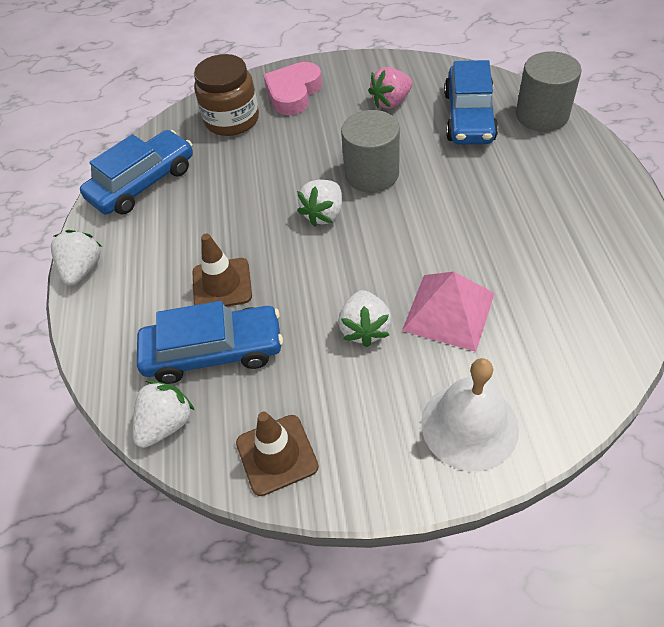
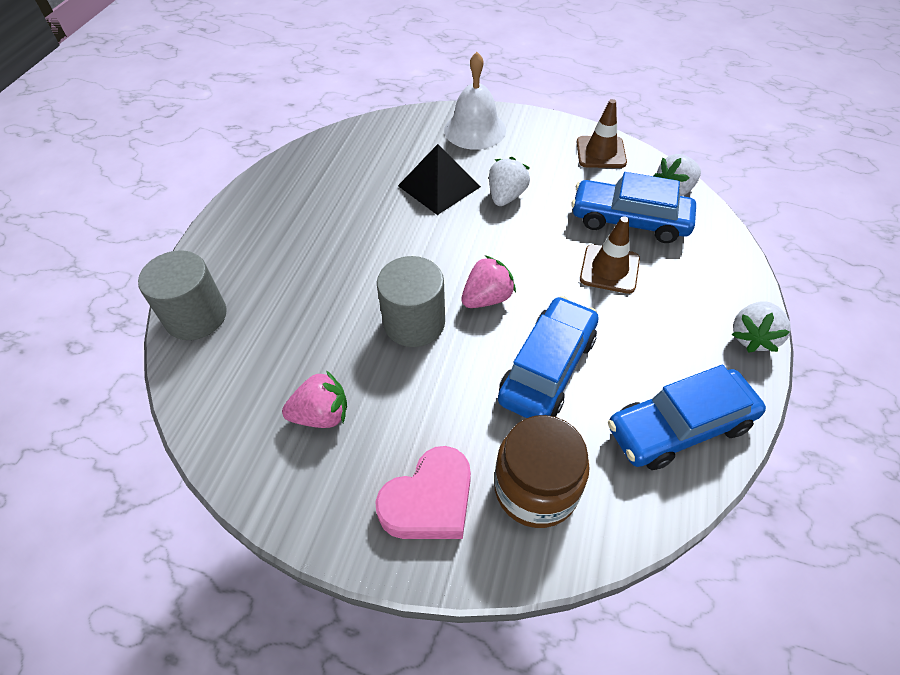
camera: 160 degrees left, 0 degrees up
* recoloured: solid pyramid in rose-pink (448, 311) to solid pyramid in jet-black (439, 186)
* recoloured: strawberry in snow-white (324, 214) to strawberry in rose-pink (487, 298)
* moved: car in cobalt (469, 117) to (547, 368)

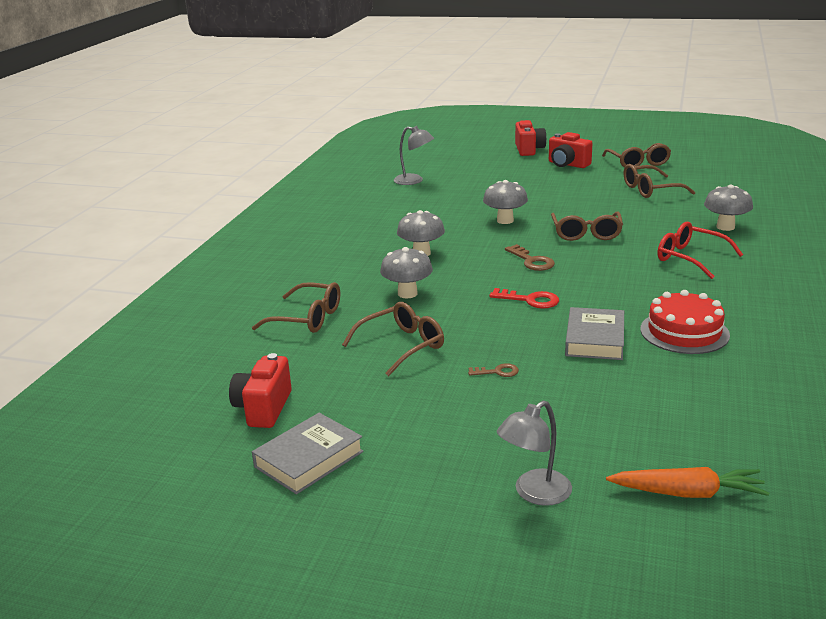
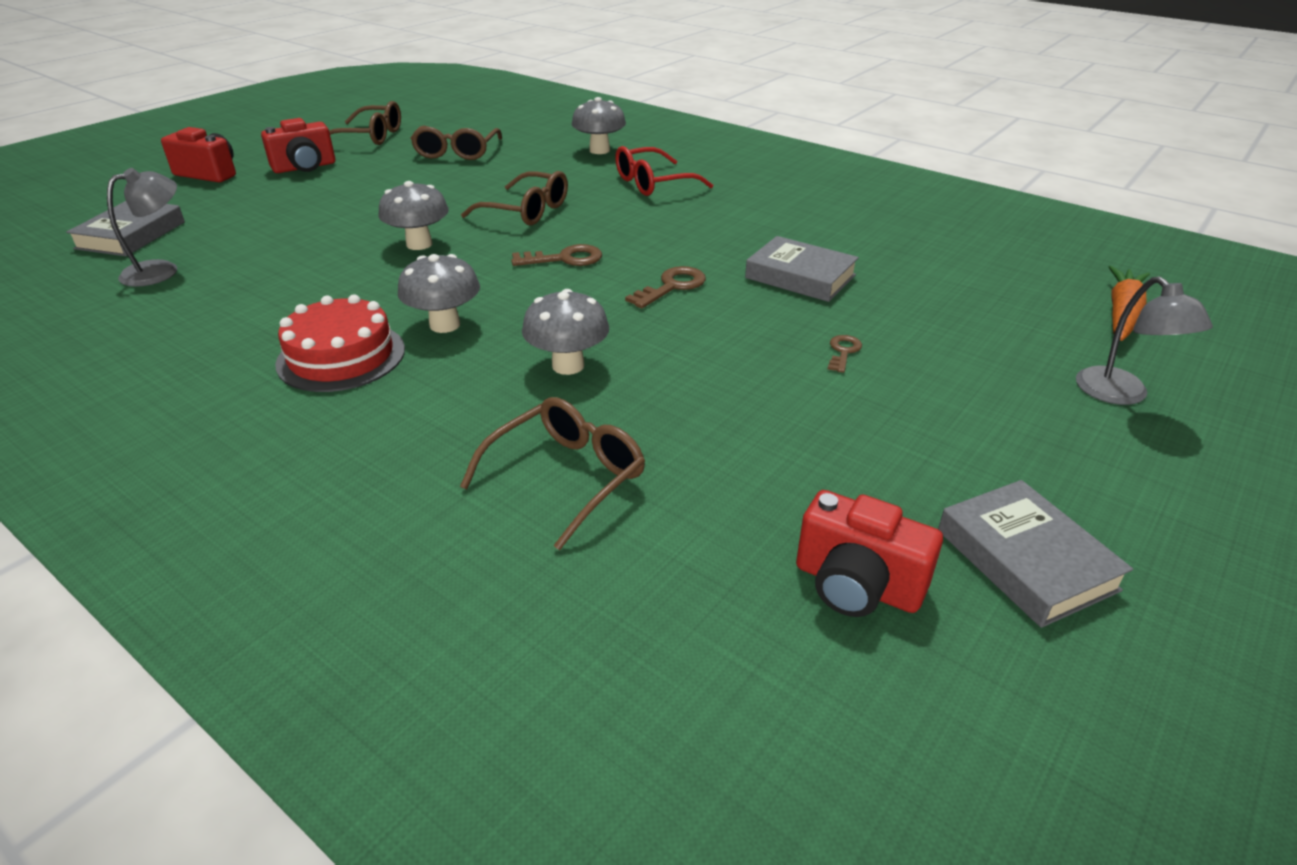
camera: 70 degrees left, 10 degrees up
* added: book in ash-grey (131, 235)
* moved: cake in red (684, 332) to (341, 356)
* recoloured: key in red (530, 300) to key in dark brown (672, 286)
* removed: eyeglasses in dark brown (402, 346)

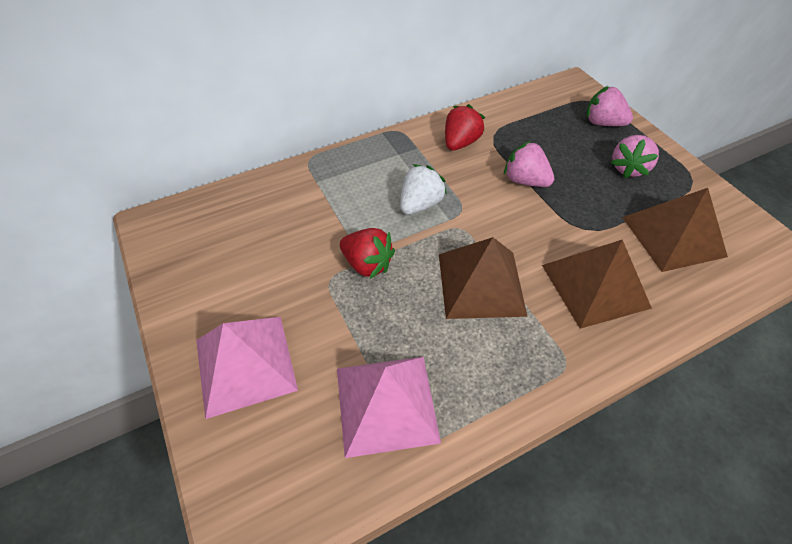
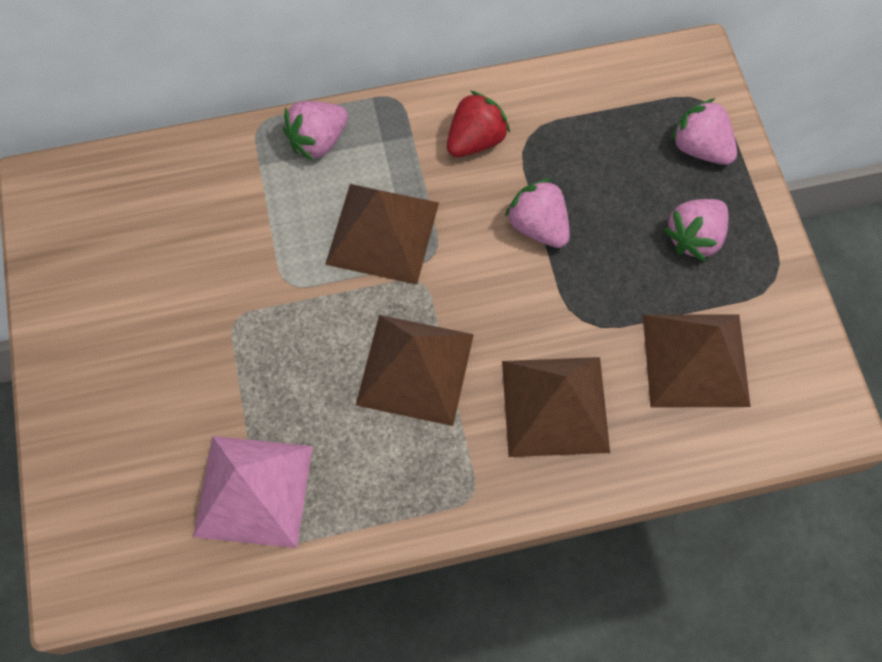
camera: 15 degrees right, 15 degrees up
* added: strawberry in rose-pink (318, 141)
* replaced: strawberry in snow-white (420, 204) to solid pyramid in dark brown (382, 233)
* removed: solid pyramid in rose-pink (245, 364)
* removed: strawberry in red (367, 264)

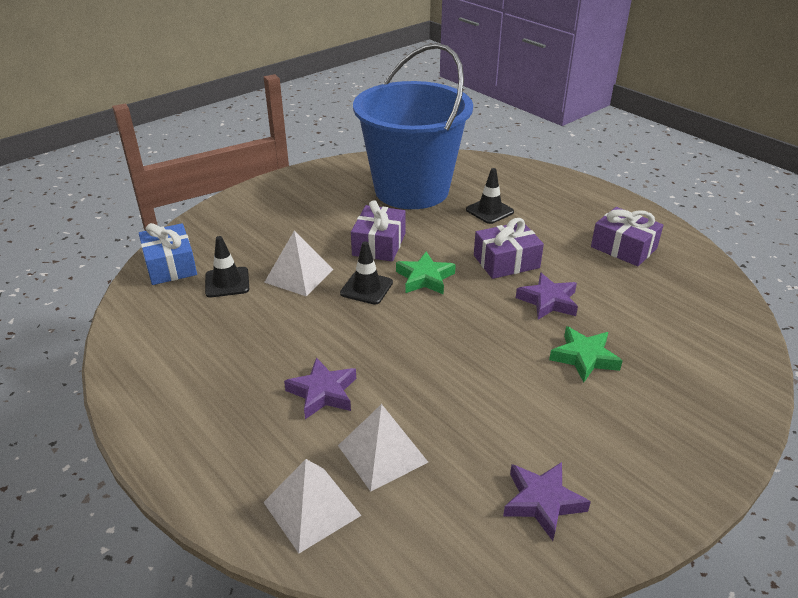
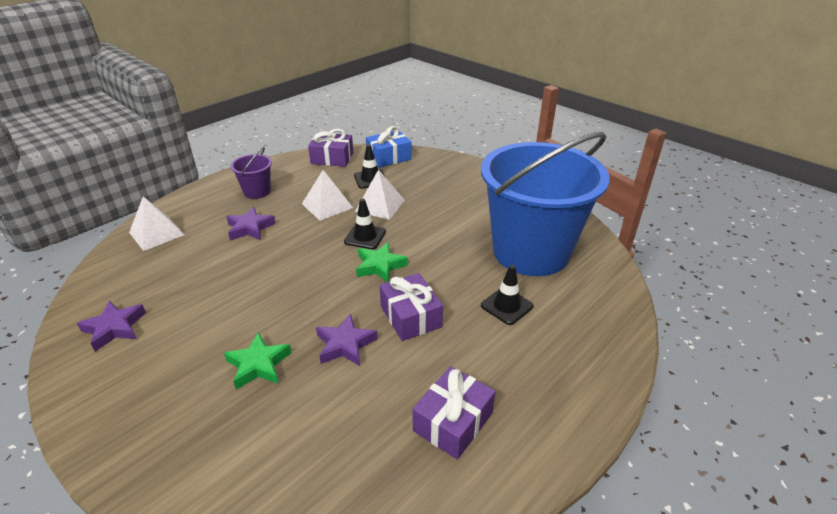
camera: 85 degrees right, 0 degrees up
* added: bucket in violet (257, 192)
* moved: solid pyramid in snow-white (382, 453) to (327, 205)
* moved: wrapped gift in violet (379, 244) to (332, 158)

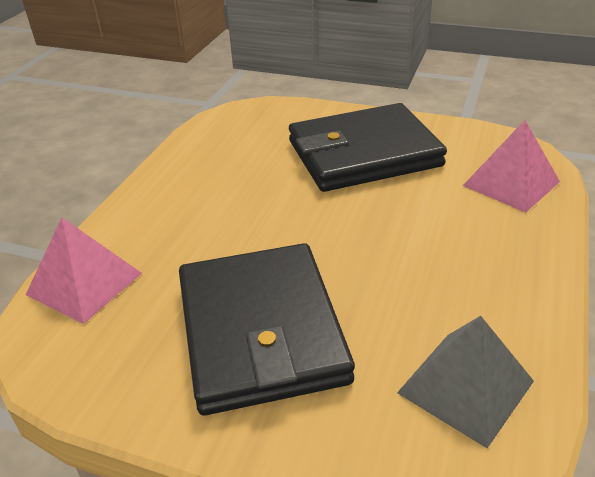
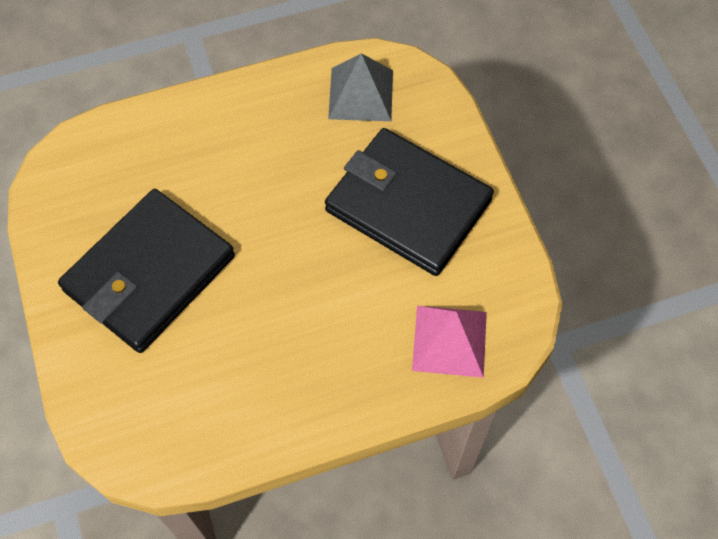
camera: 50 degrees right, 25 degrees up
* moved: solid pyramid in ash-grey (465, 387) to (360, 94)
* removed: solid pyramid in rose-pink (84, 283)

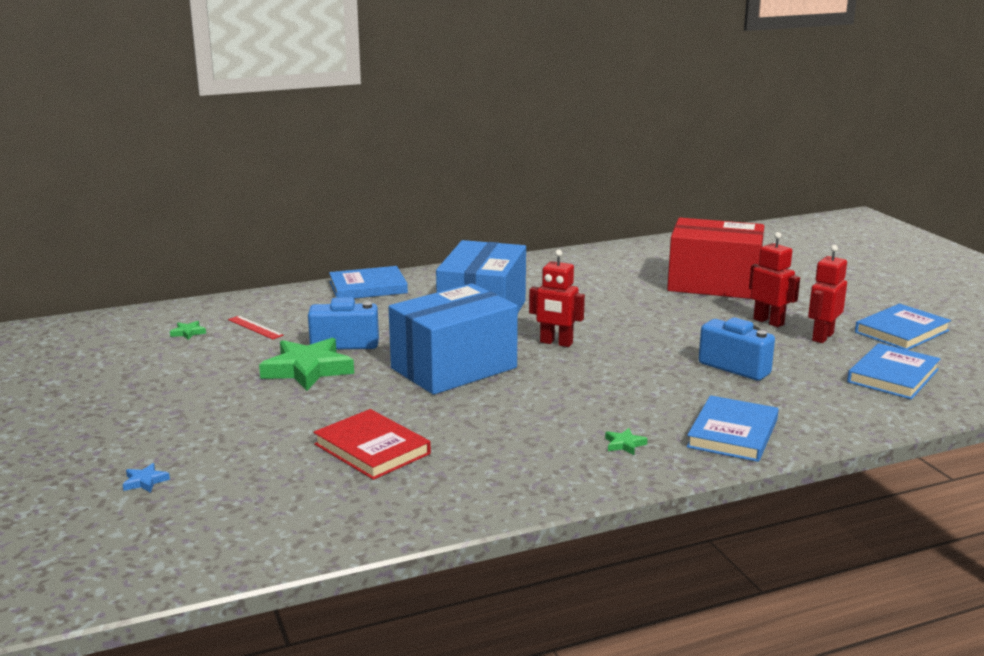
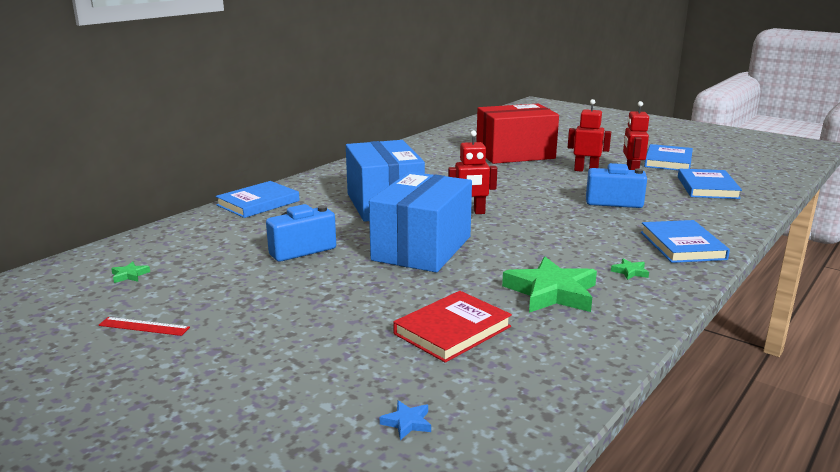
camera: 30 degrees left, 0 degrees up
* moved: measuring stick in red (255, 327) to (144, 326)
* moved: five-pointed star in cobalt (145, 481) to (407, 423)
* turned: book in red (372, 449) = (452, 330) 60 degrees counterclockwise
* moved: five-pointed star in emerald (308, 369) to (551, 292)

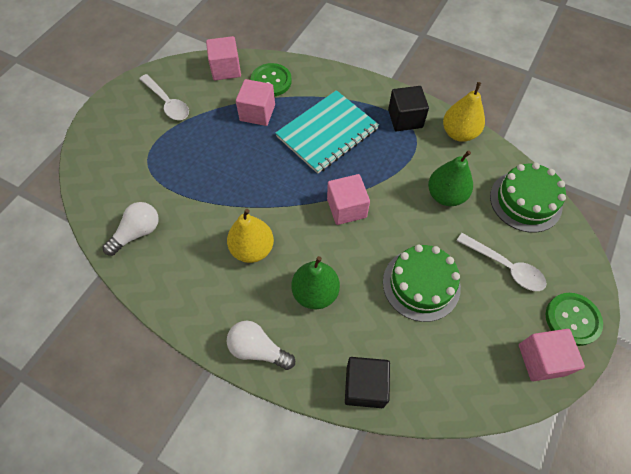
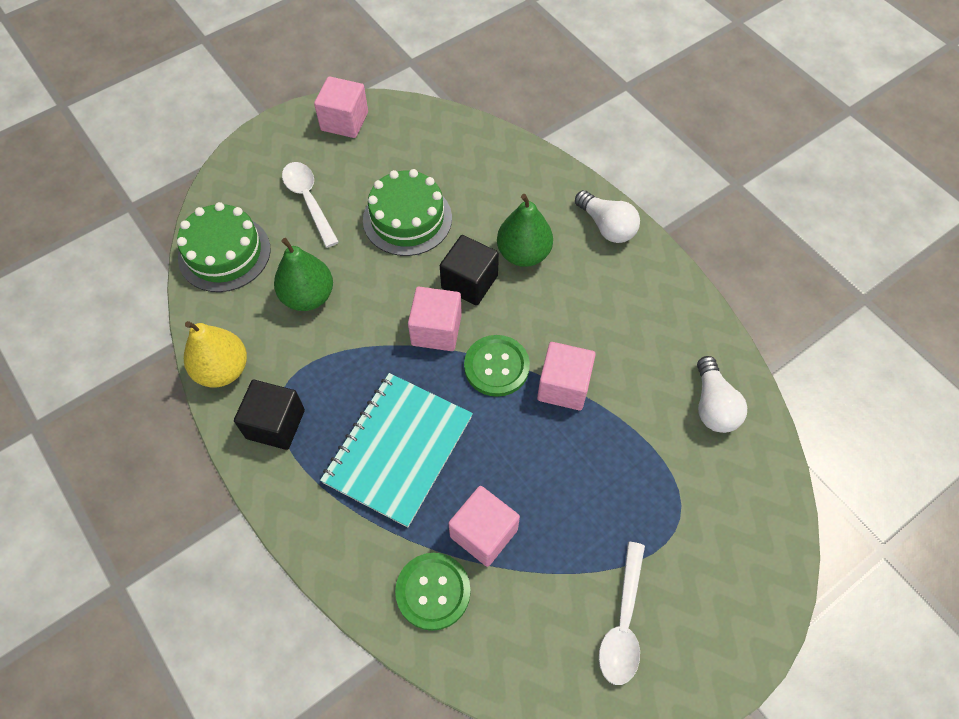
camera: 155 degrees left, 0 degrees up
* turned: exercise book in aqua (327, 133) = (398, 449) 45 degrees counterclockwise
* moved: solid cube in jet-black (365, 386) to (469, 282)
* moved: sewing button in emerald (572, 319) to (496, 367)
* moved: solid cube in rose-pink (226, 69) to (563, 386)
* turned: spoon in snow-white (167, 103) = (623, 622) 150 degrees counterclockwise
* turned: lightbulb in snow-white (137, 233) = (713, 405) 75 degrees counterclockwise
* removed: toy pear in yellow (252, 249)

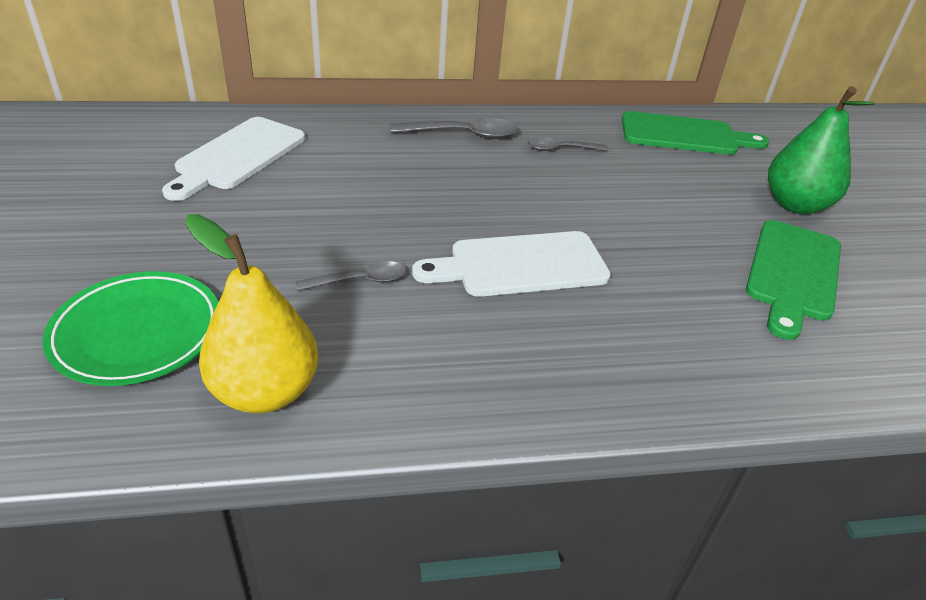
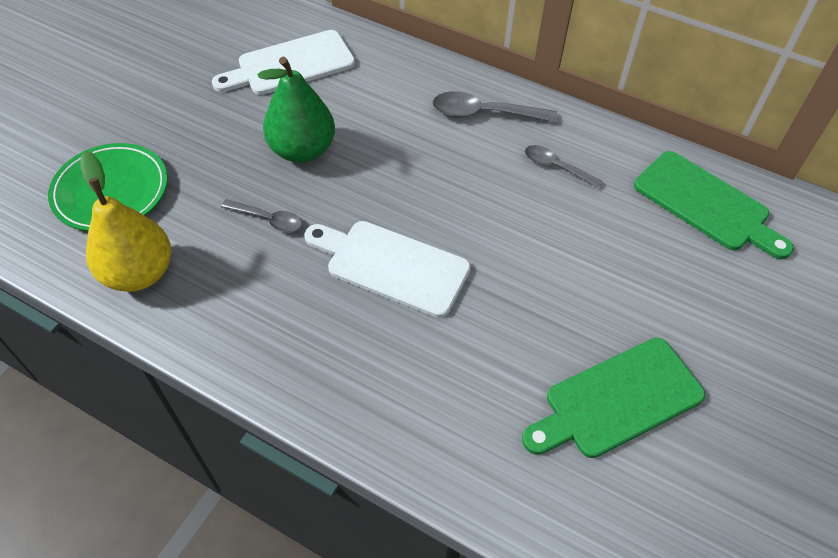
camera: 40 degrees right, 15 degrees up
* moved: toy pear in emerald (795, 205) to (302, 150)
* turned: spoon in ash-grey (463, 135) = (484, 113) 150 degrees clockwise

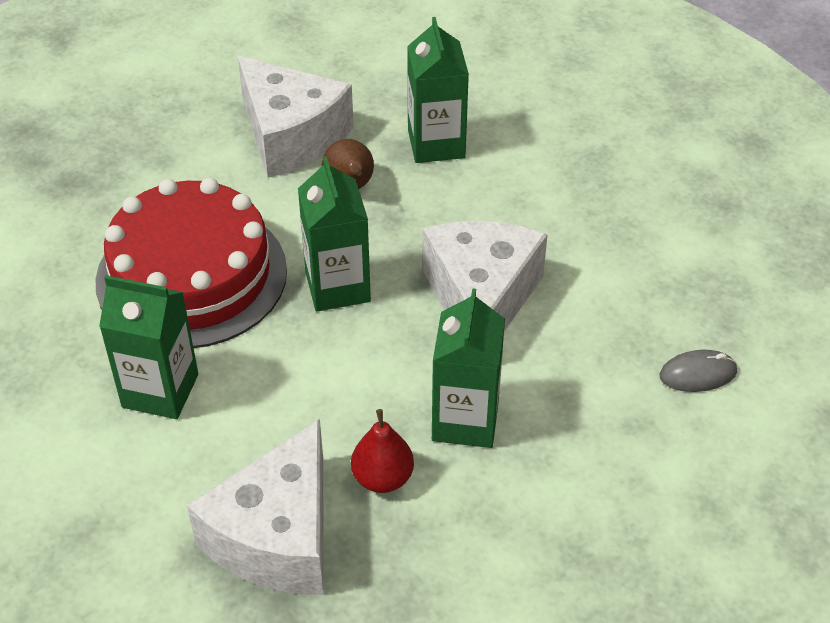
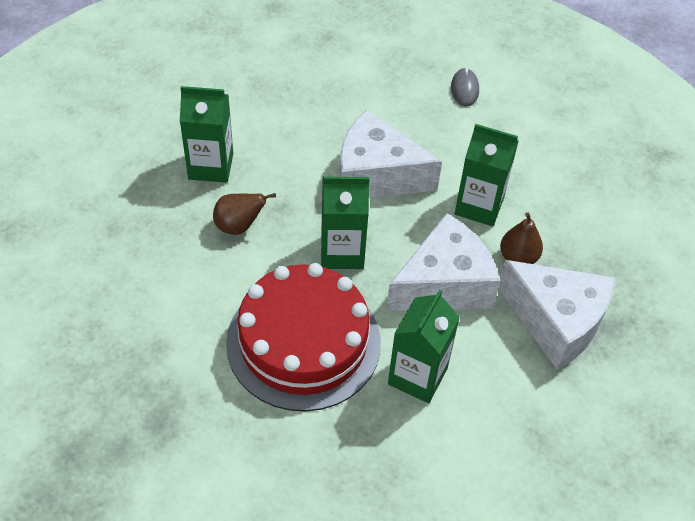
camera: 80 degrees left, 5 degrees up
* moved: piece of cheese in snow-white (291, 136) to (444, 284)
* recoloured: toy pear in red (382, 478) to toy pear in dark brown (518, 257)

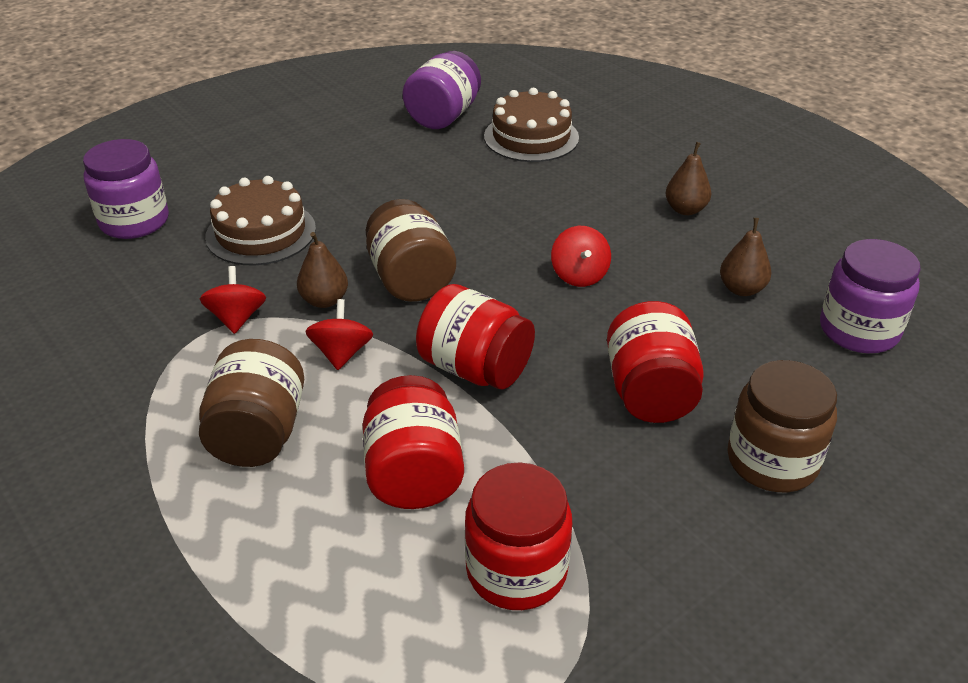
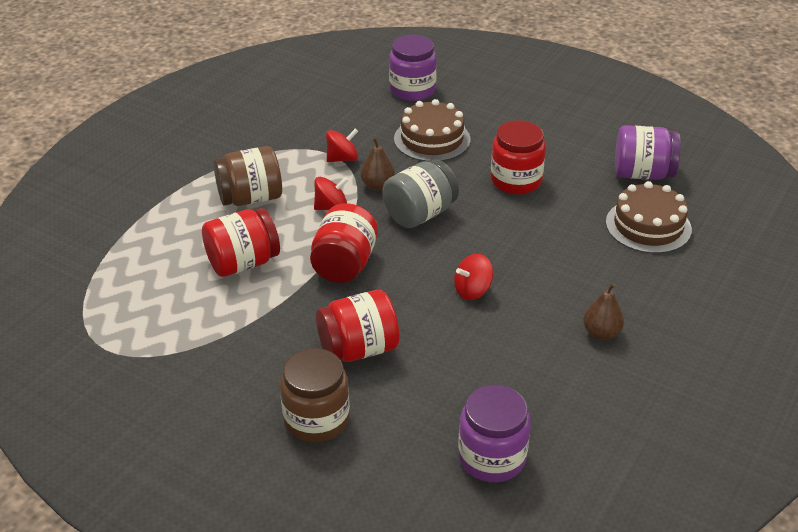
camera: 70 degrees right, 0 degrees up
* recoloured: jam jar in dark brown (410, 279) to jam jar in ash-grey (420, 214)
* moved: jam jar in red (516, 570) to (516, 180)
* removed: toy pear in dark brown (741, 289)

